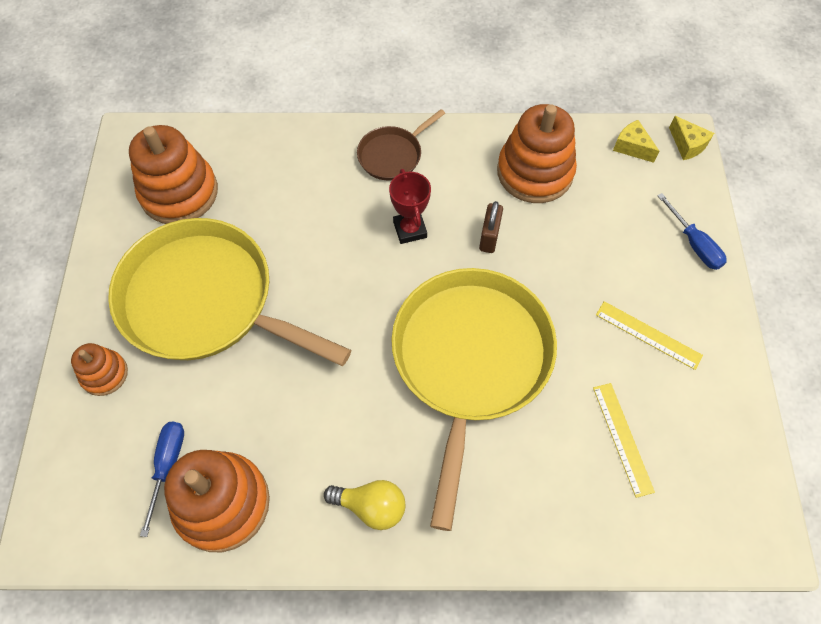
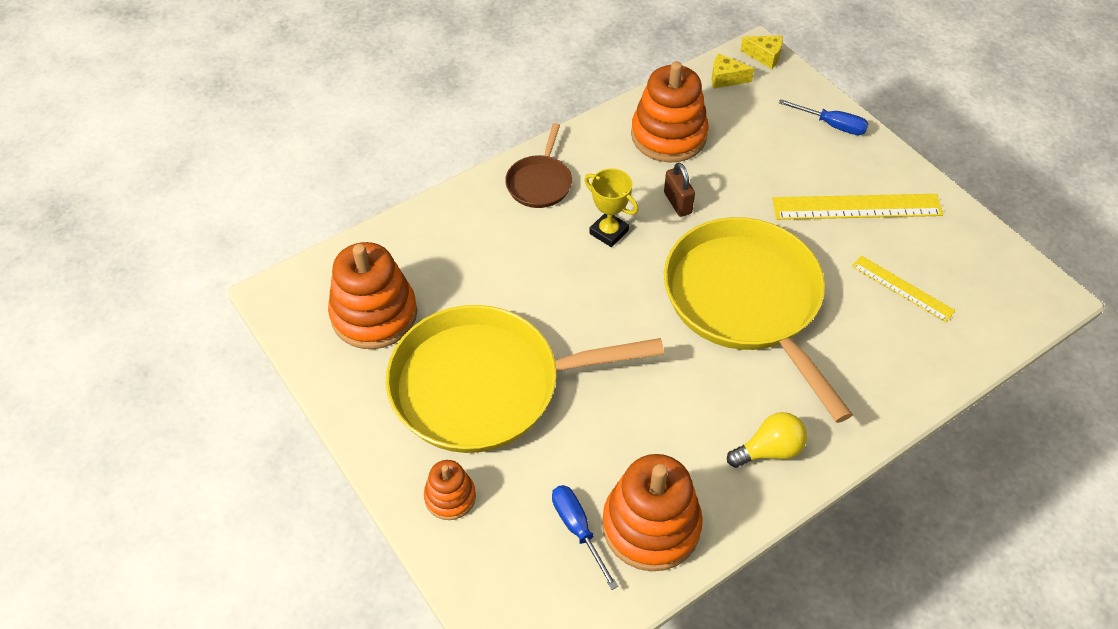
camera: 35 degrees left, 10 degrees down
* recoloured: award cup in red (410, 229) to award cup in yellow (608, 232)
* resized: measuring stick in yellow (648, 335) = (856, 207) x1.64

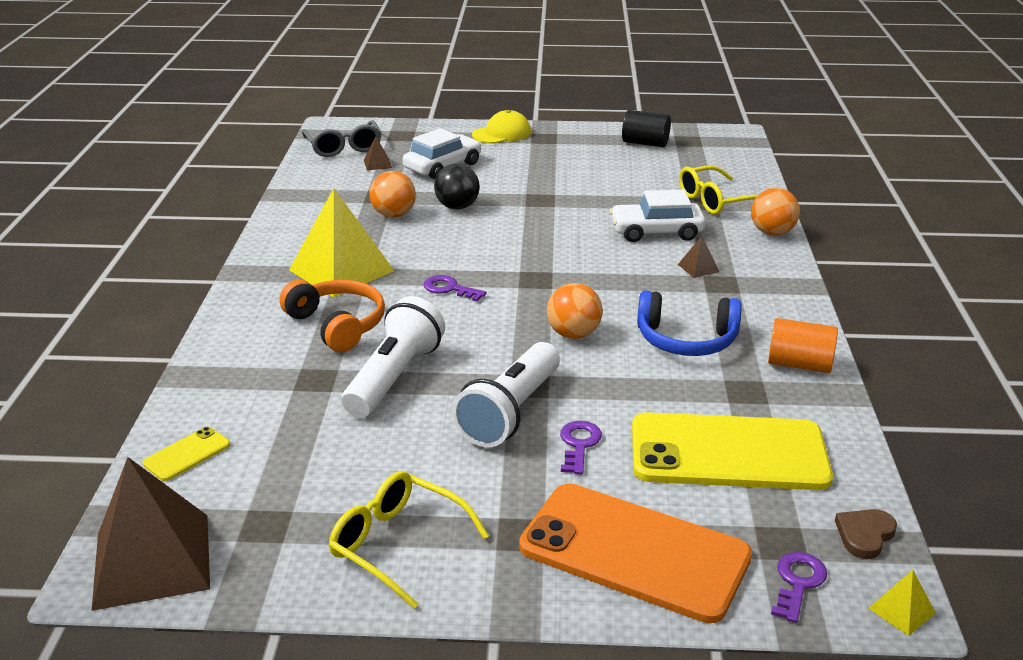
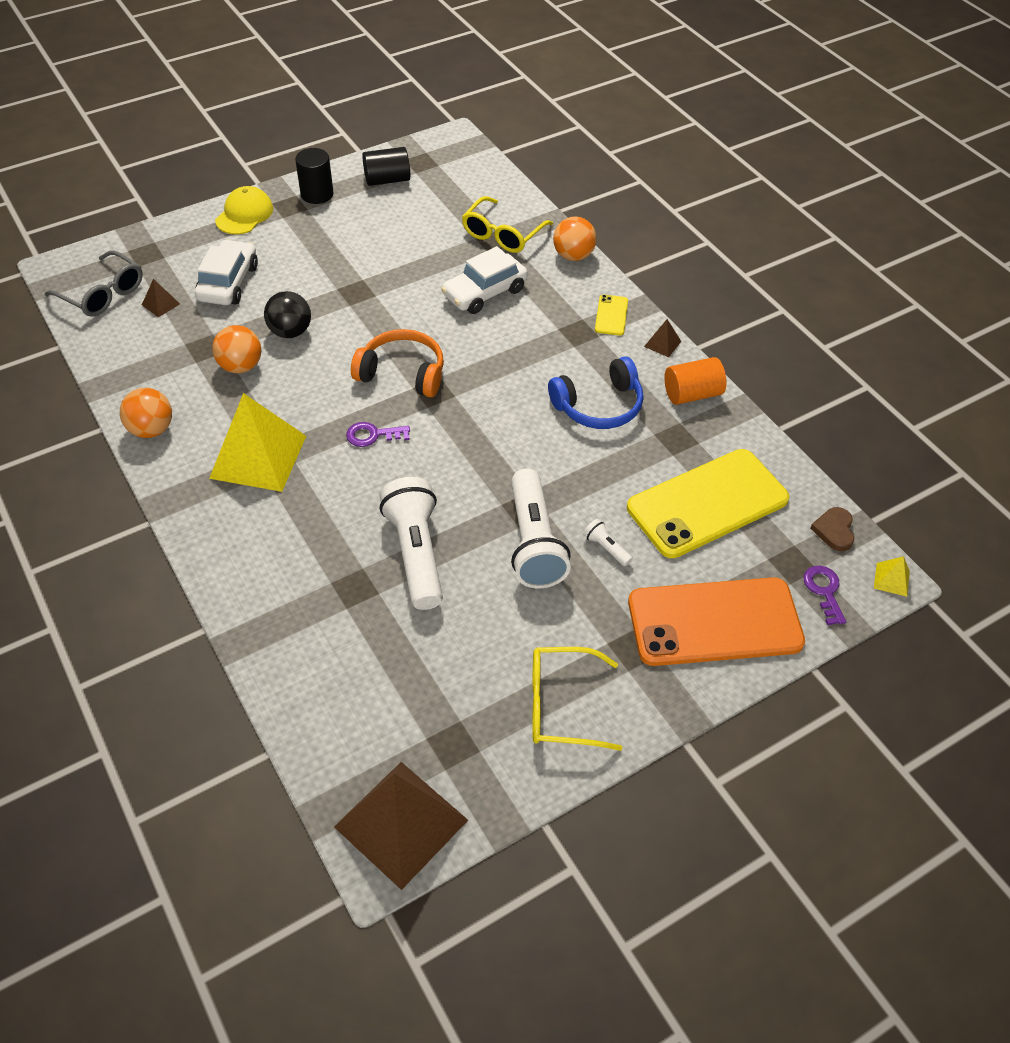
camera: 35 degrees left, 20 degrees up
* moved: play ball in orange (573, 334) to (151, 429)
* added: cylinder in jet-black (317, 194)
* moved: headset in orange (337, 325) to (402, 373)
* replaced: key in violet (579, 444) to pocket torch in snow-white (606, 548)
* moved: smartphone in yellow (187, 454) to (611, 315)
* moved: solid pyramid in dark brown (698, 268) to (662, 344)

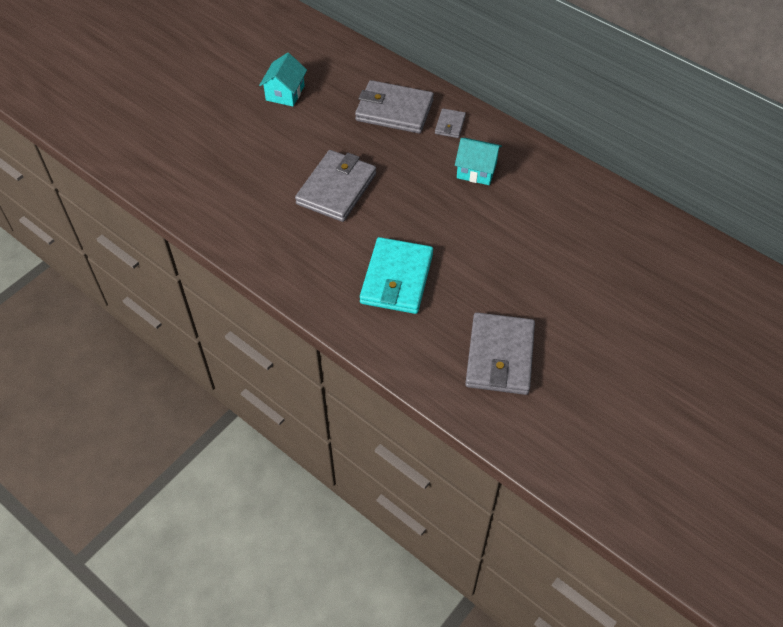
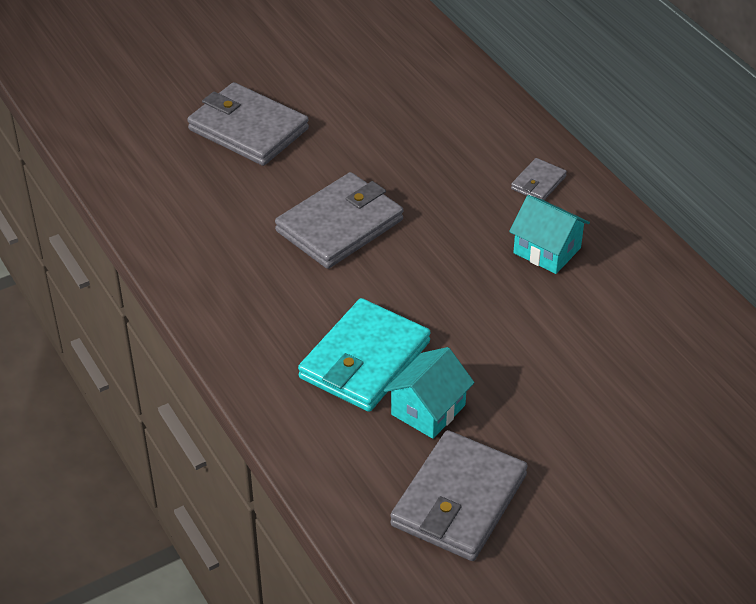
camera: 20 degrees right, 10 degrees down
* moved: card wallet in ash-grey (394, 110) to (248, 129)
* moved: toy house in aqua (285, 93) to (428, 410)

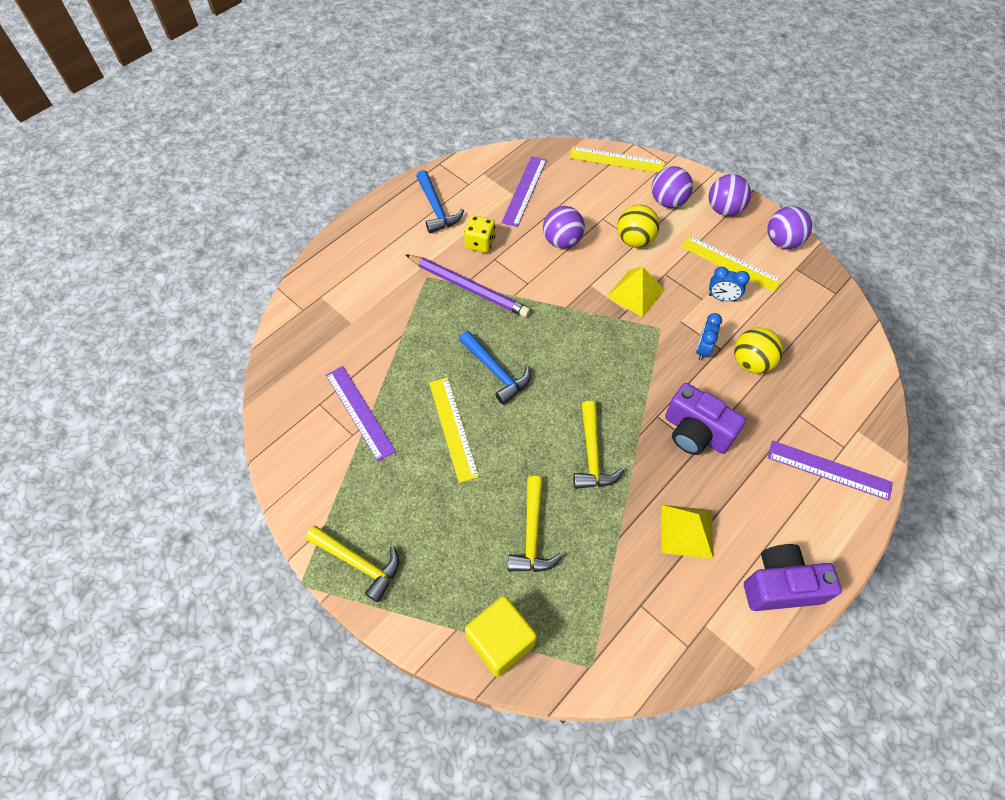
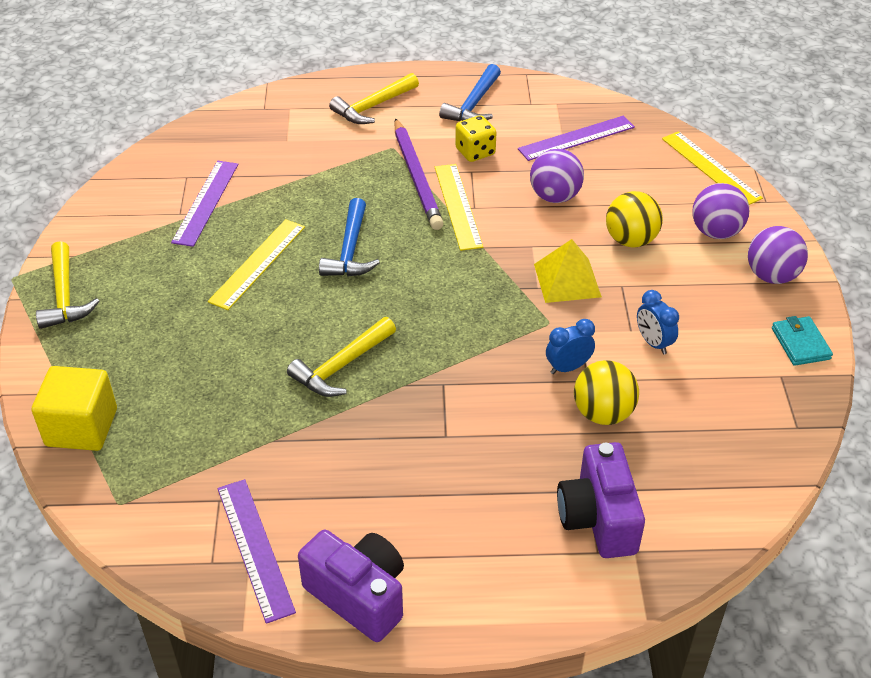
camera: 45 degrees right, 15 degrees down
* moved: measuring stick in violet (829, 470) to (254, 548)
* moved: carpenter's hammer in yellow (532, 534) to (372, 107)
* moved: measuring stick in yellow (730, 263) to (458, 206)
* moved: camera in violet (695, 432) to (598, 518)
* replaced: play ball in violet (782, 241) to card wallet in aqua (800, 343)
* removed: solid pyramid in yellow (687, 531)

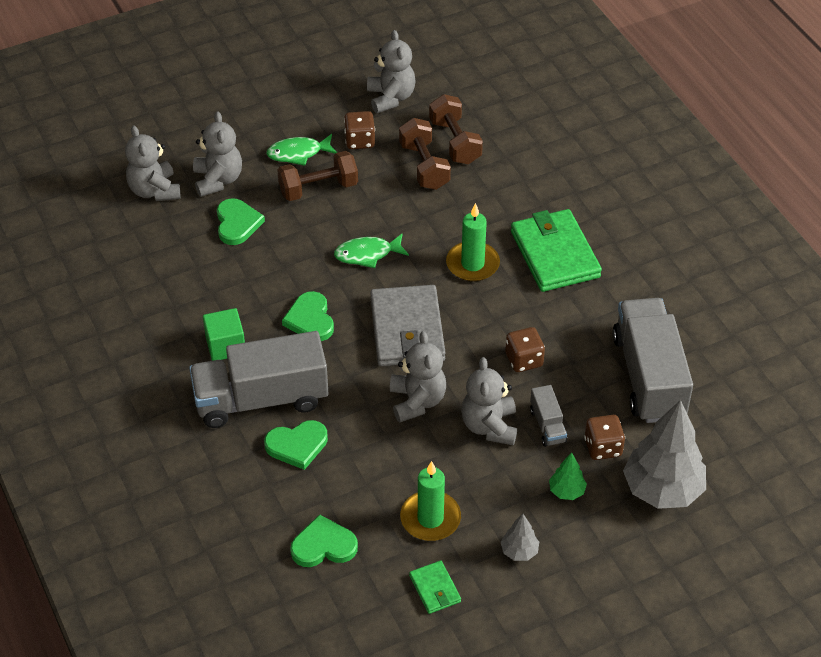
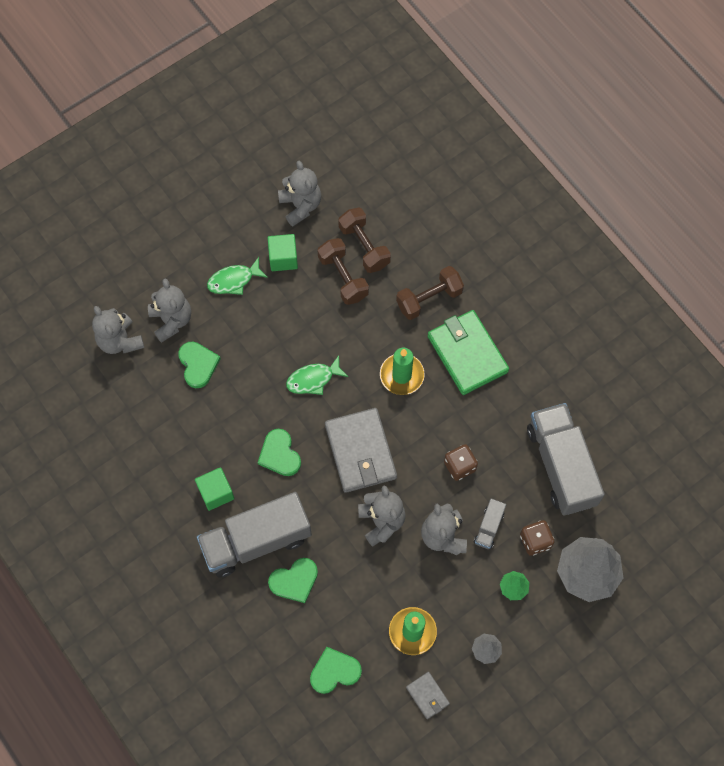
camera: 10 degrees left, 20 degrees up
* replaced: die in dark brown (360, 141) to solid cube in emerald (283, 258)
* moved: hand weight in dark brown (318, 188) to (429, 299)
* recoloured: card wallet in emerald (435, 589) to card wallet in ash-grey (427, 695)
* turned: toy truck in ash-grey (547, 425) = (489, 527) 45 degrees clockwise

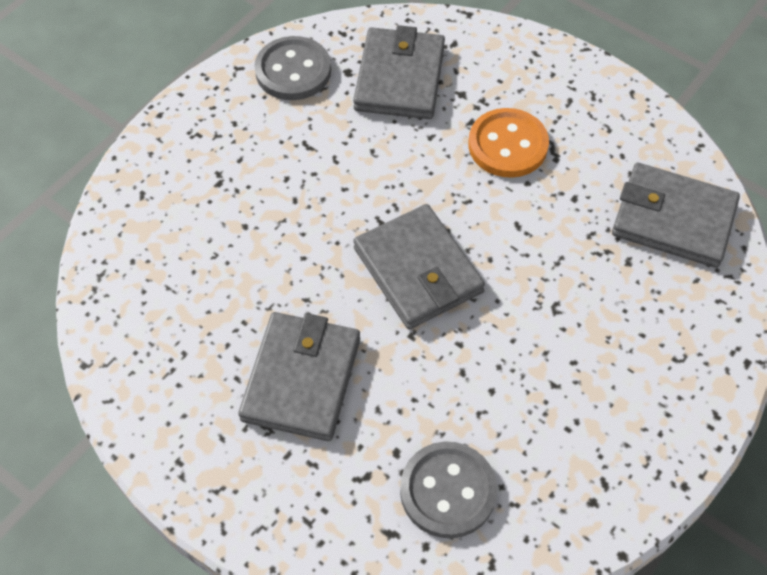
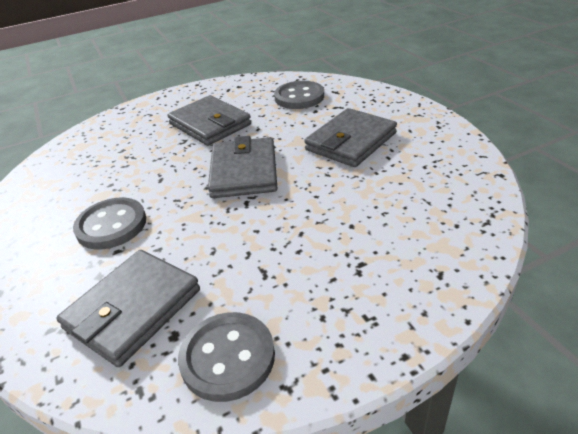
camera: 150 degrees left, 20 degrees down
* recoloured: sewing button in orange (507, 145) to sewing button in ash-grey (111, 225)
* moved: card wallet in ash-grey (673, 219) to (210, 124)

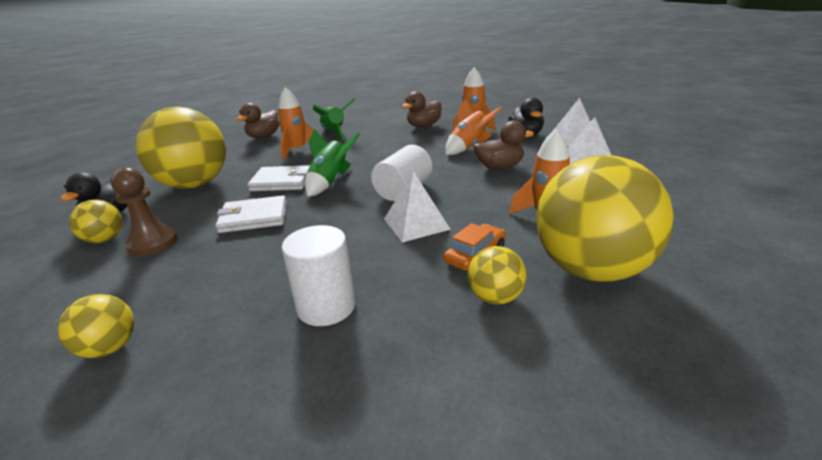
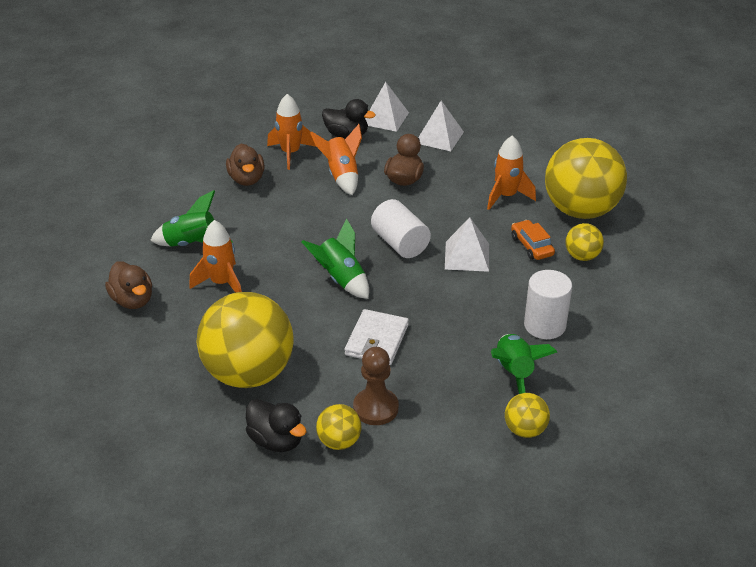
camera: 65 degrees left, 10 degrees up
* added: spaceship in emerald (514, 373)
* removed: card wallet in snow-white (282, 182)

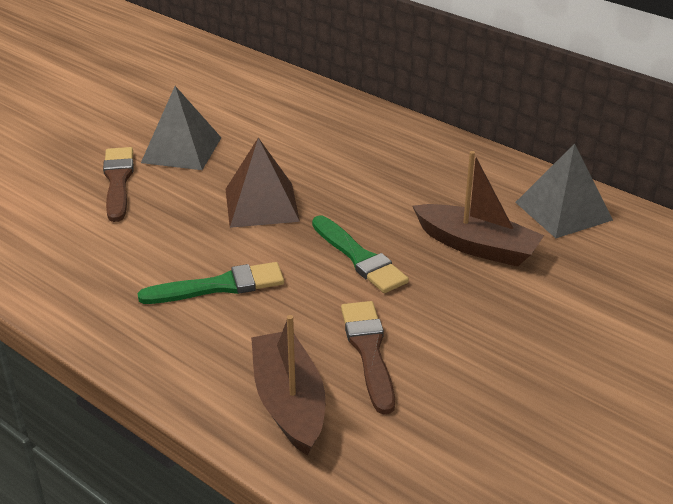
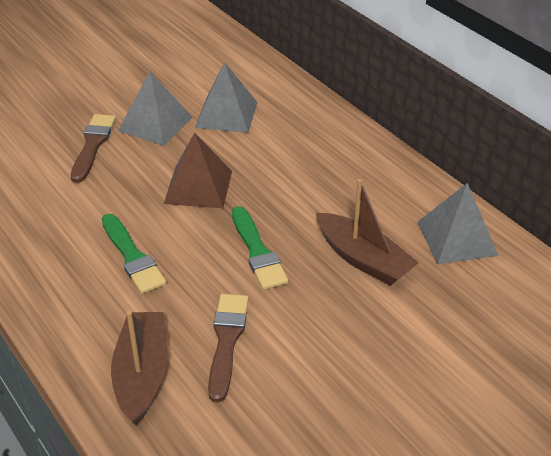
camera: 15 degrees right, 5 degrees up
* turned: brush in emerald (219, 286) = (132, 257) 60 degrees clockwise
* added: solid pyramid in ash-grey (226, 114)

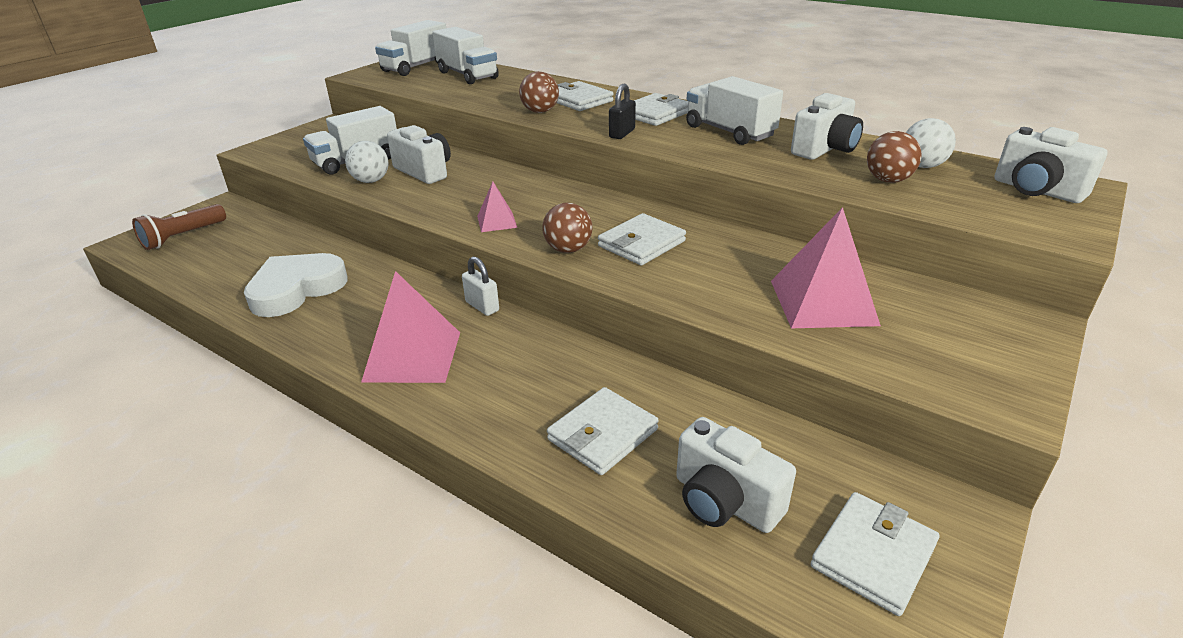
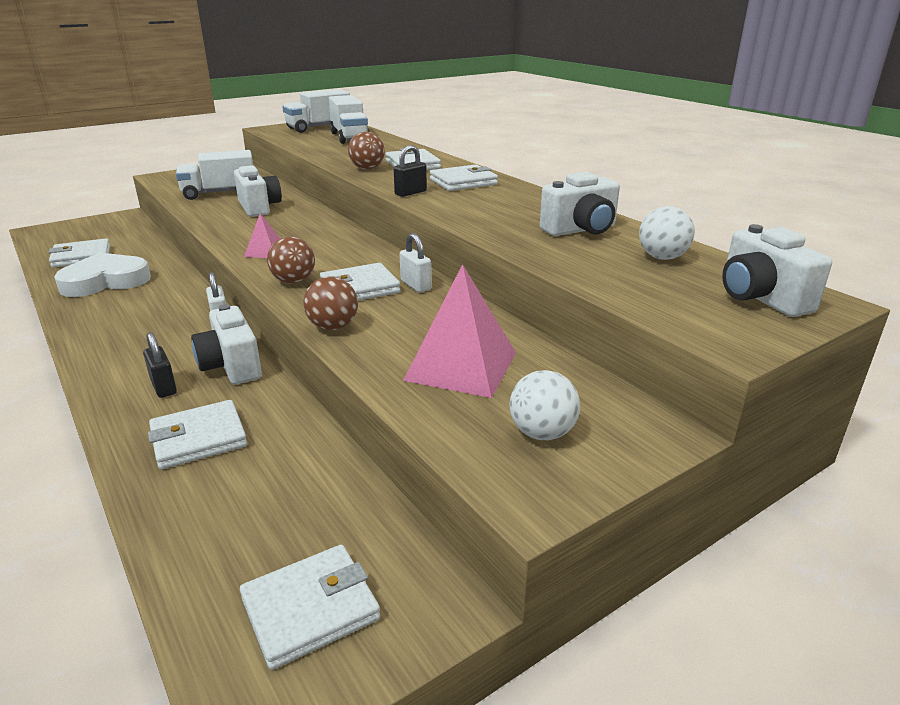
camera: 20 degrees right, 5 degrees down
* added: card wallet in snow-white (81, 257)
* added: lock in jet-black (164, 387)
* moved: camera in snow-white (724, 501) to (231, 366)
* moved: play ball in dark brown (888, 180) to (333, 327)
* added: lock in snow-white (415, 285)
* moved: play ball in snow-white (371, 181) to (542, 433)
* removed: pocket torch in dark brown (183, 237)
* removed: solid pyramid in rose-pink (413, 356)
* removed: toy truck in snow-white (729, 132)

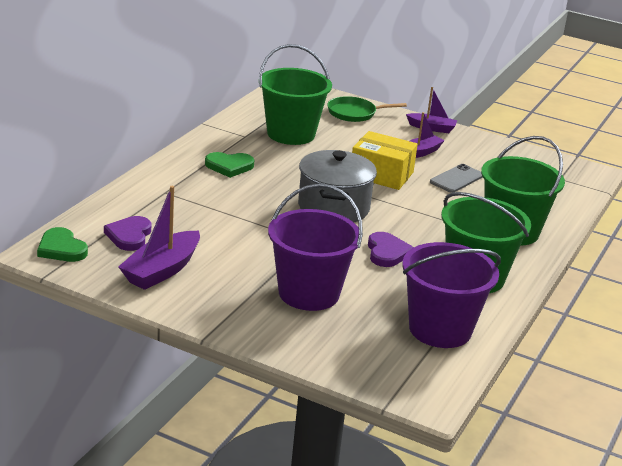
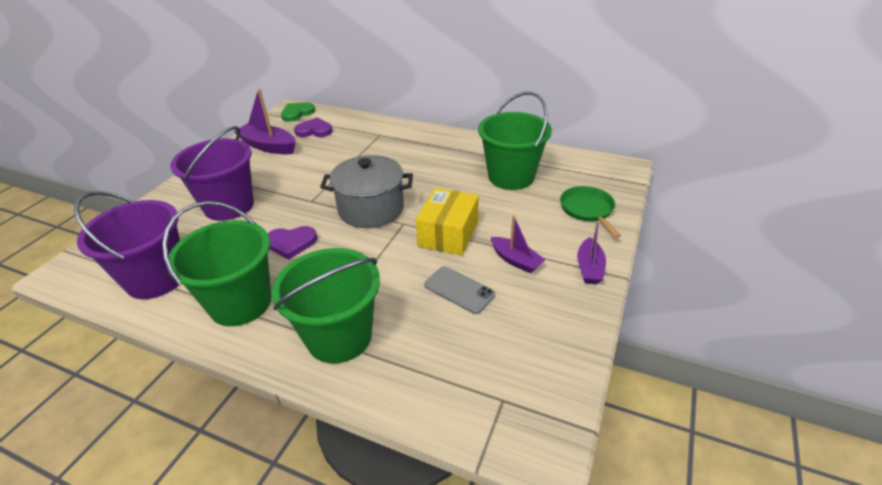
camera: 90 degrees right, 10 degrees up
* removed: heart in emerald (229, 166)

